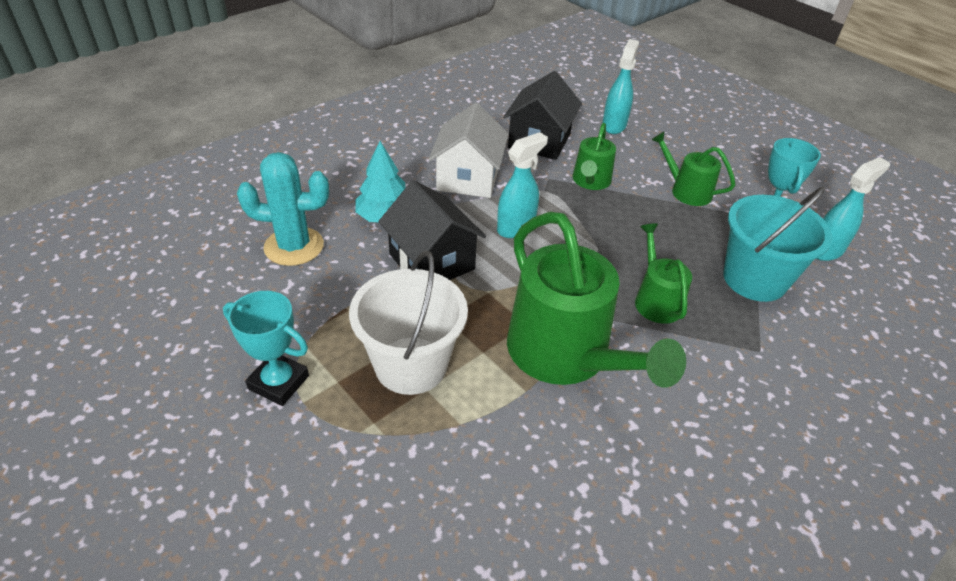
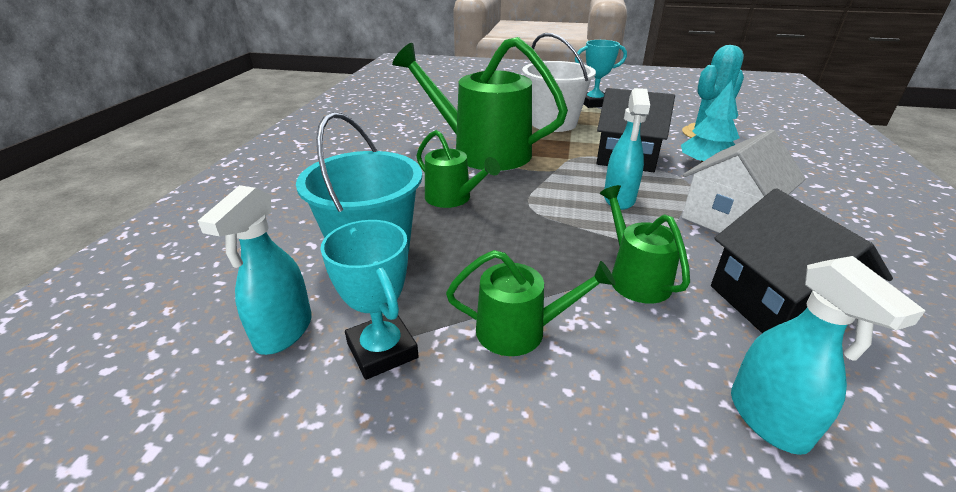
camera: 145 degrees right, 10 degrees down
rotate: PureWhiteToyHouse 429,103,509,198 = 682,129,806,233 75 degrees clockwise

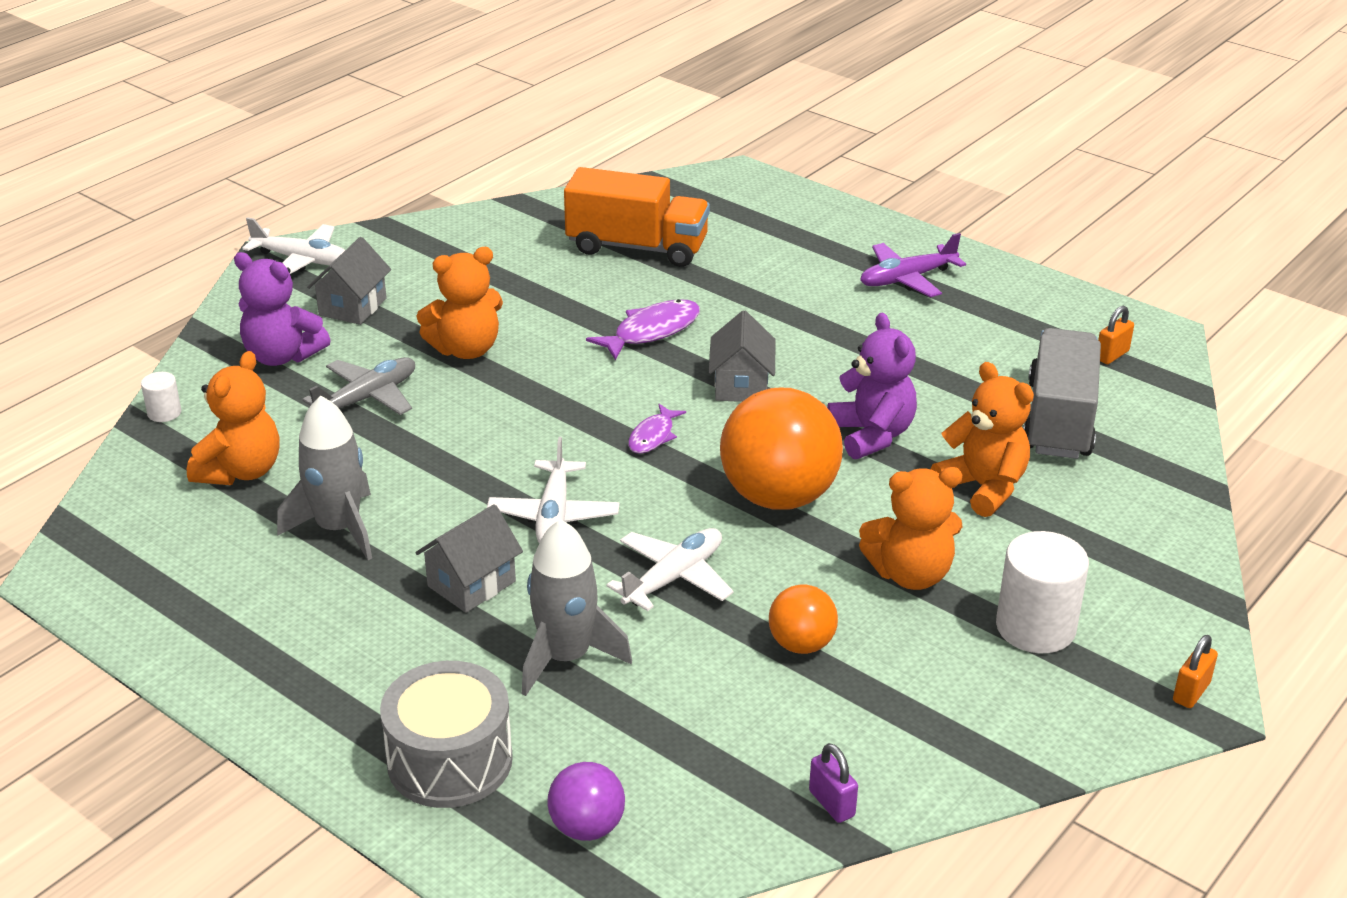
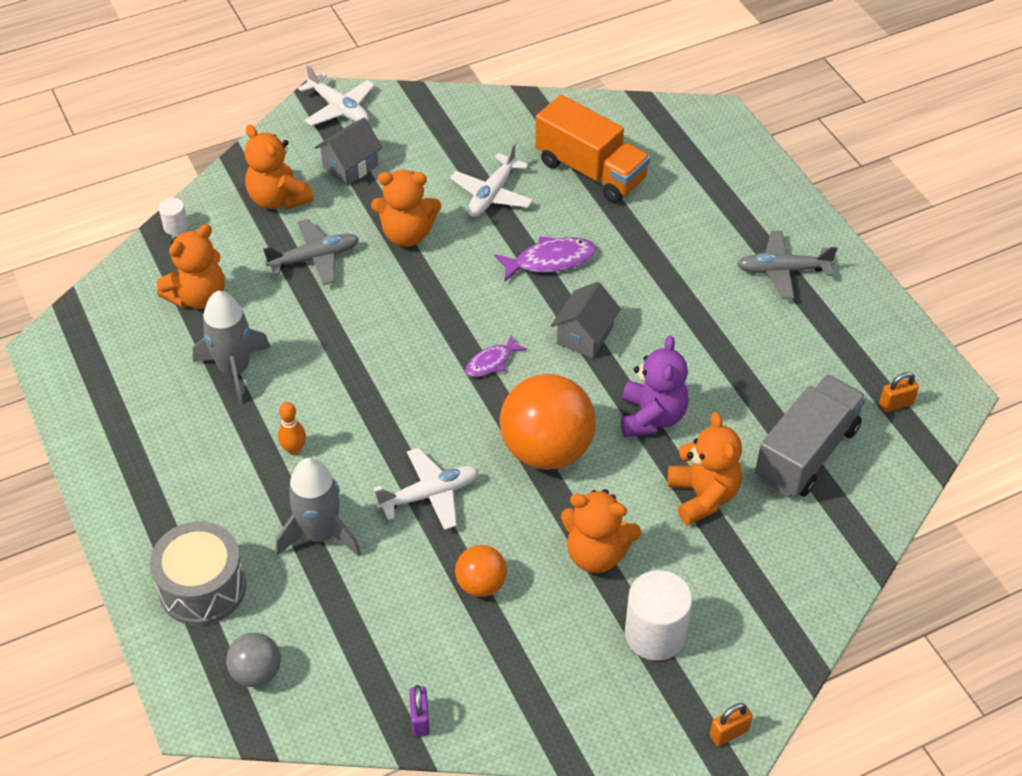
camera: 25 degrees right, 15 degrees up
move: PureWhiteAeroplane 487,437,620,543 to 450,143,533,217
replace: GrayToyHouse 415,504,523,613 to BrightOrangeTenpin 278,402,306,455
recolor: PurpleAeroplane 860,233,966,297 to GrayAeroplane 737,231,838,299; PurpleTeddyBear 234,252,331,366 to BrightOrangeTeddyBear 244,125,313,210; PurplePlayBall 547,762,625,841 to GrayPlayBall 226,633,281,687

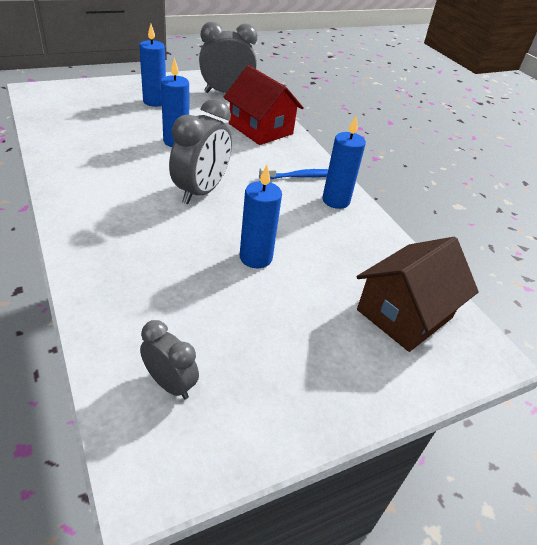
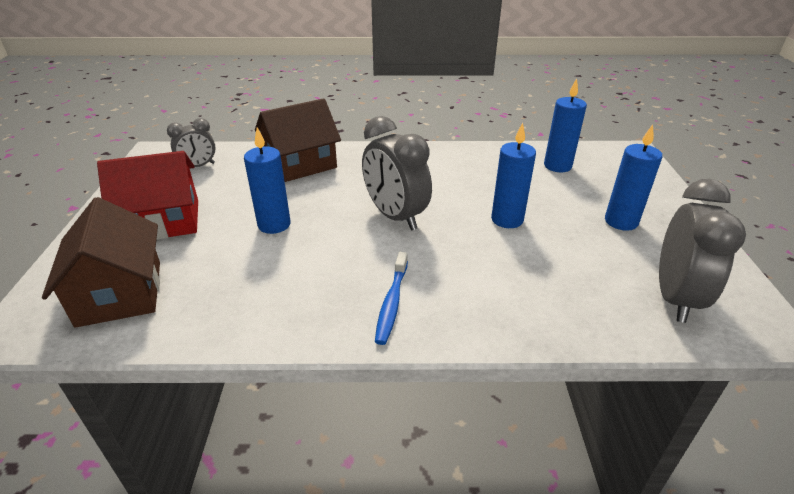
camera: 120 degrees right, 5 degrees down
insert: RussetToyHouse 255,98,341,182
move: RedToyHouse 224,65,304,145 to 97,151,198,240; BlueCandle 322,115,366,209 to 544,78,587,172

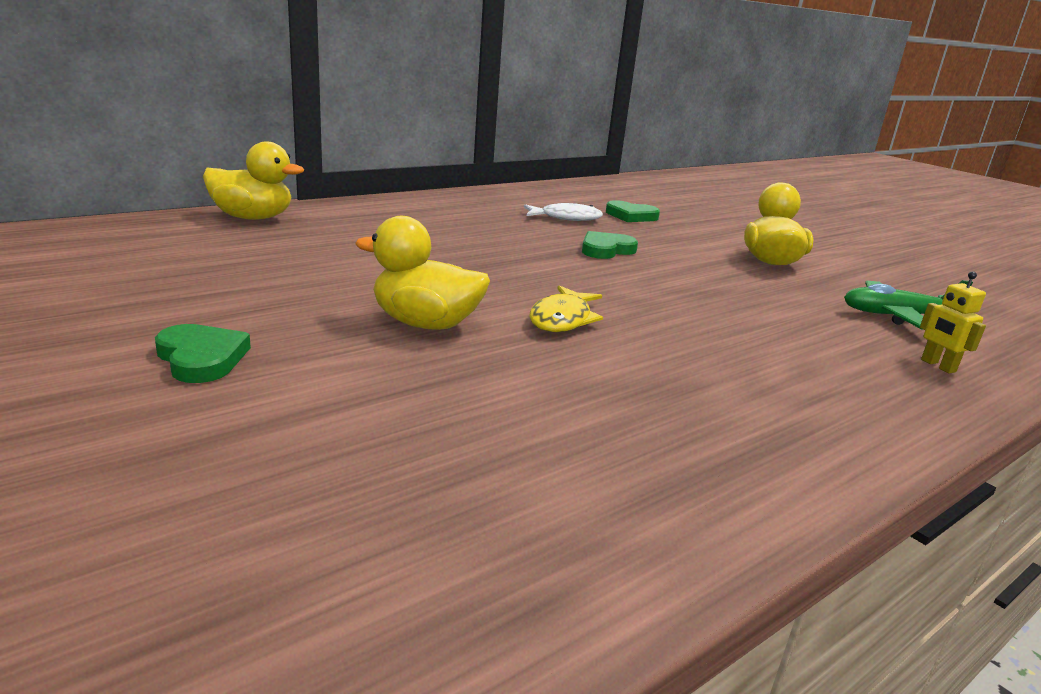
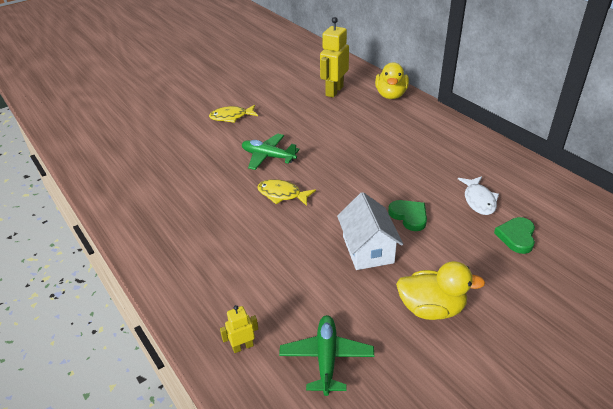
camera: 95 degrees right, 15 degrees up
insert: YellowRobot 320,17,349,98; PureWhiteToyHouse 337,192,403,270
replace: YellowRubberDuck 355,216,490,330 to LeafGreenAeroplane 242,133,300,170; LeafGreenLoveHeart 155,324,251,383 to YellowFishFigure 209,105,258,123

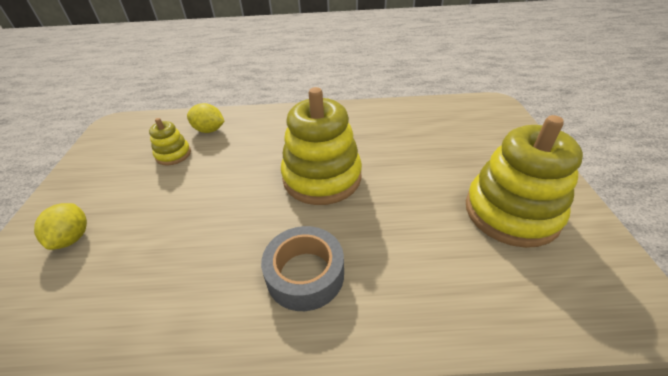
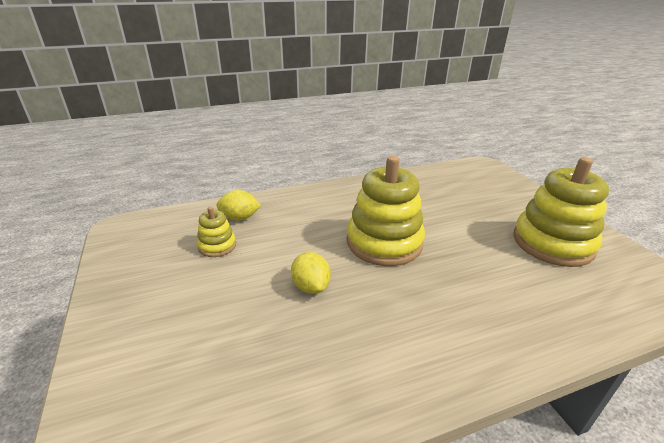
camera: 20 degrees left, 10 degrees down
delete: GrayTape 261,226,344,311
move: YellowCitrusFruit 34,203,87,250 to 291,252,331,294

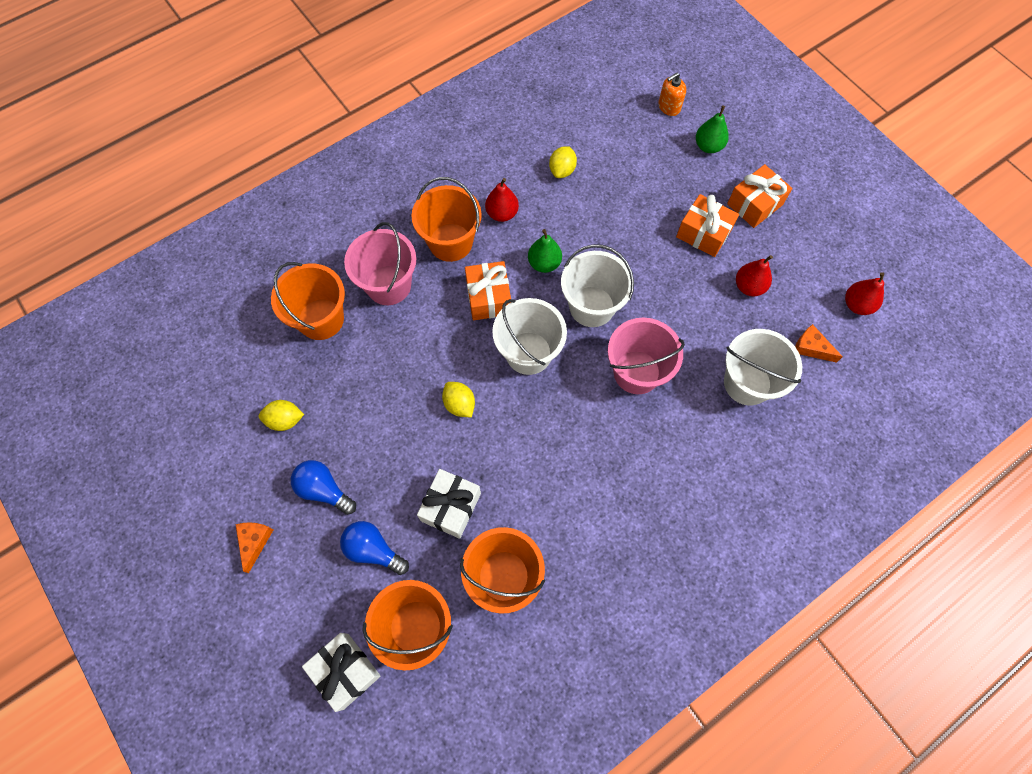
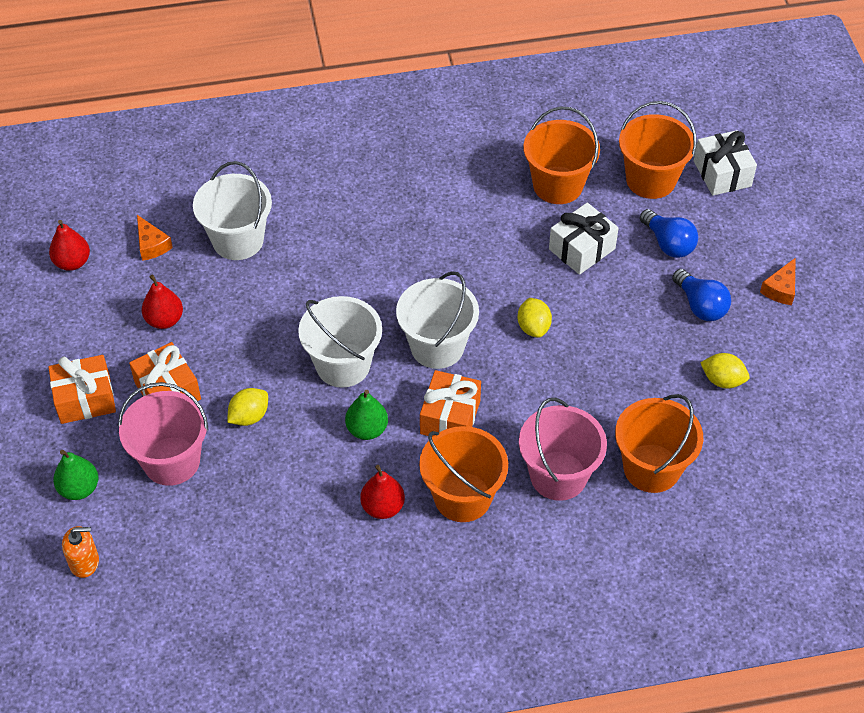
camera: 155 degrees left, 15 degrees down
move: YellowCitrusFruit 549,146,577,178 to 227,388,268,426; RosePinkSandBucket 608,318,685,394 to 118,382,209,486

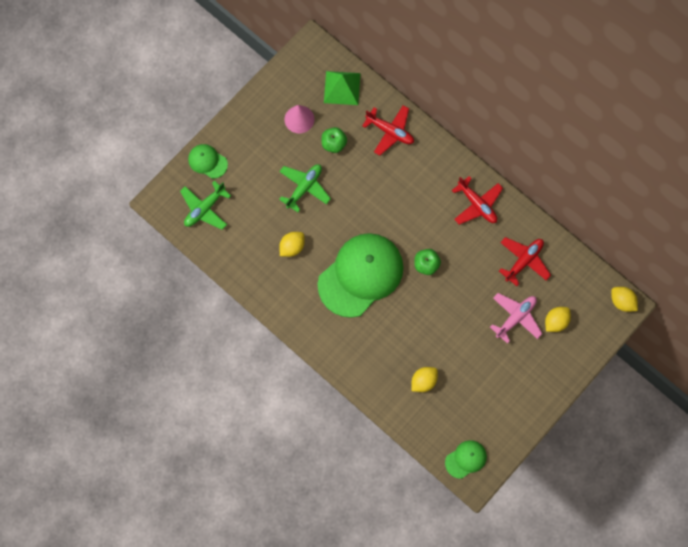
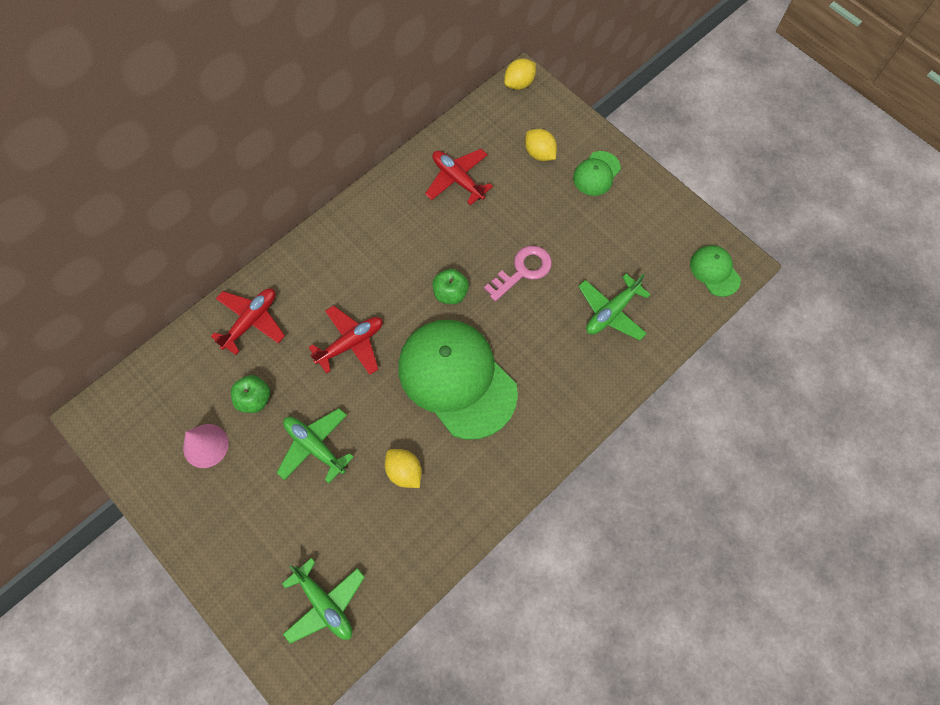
camera: 85 degrees left, 5 degrees down
delete: LeafGreenPyramidShape 324,71,361,105; RosePinkAeroplane 490,293,542,344
insert: RosePinkDoorKey 484,246,552,301
move: LeafGreenBaseballCap 188,144,228,179 to 573,151,621,196; RedAeroplane 452,176,503,225 to 308,305,383,375
replace: YellowCitrusFruit 411,367,438,392 to LeafGreenAeroplane 578,274,651,341

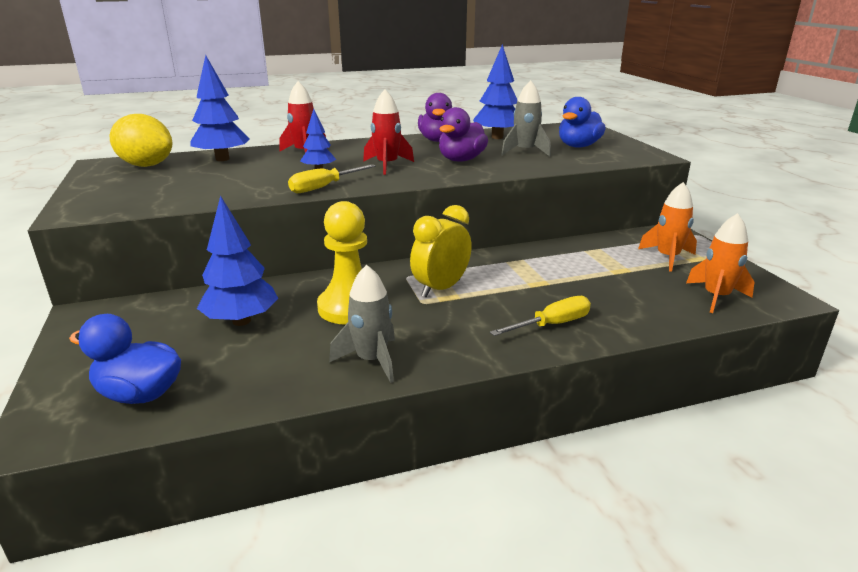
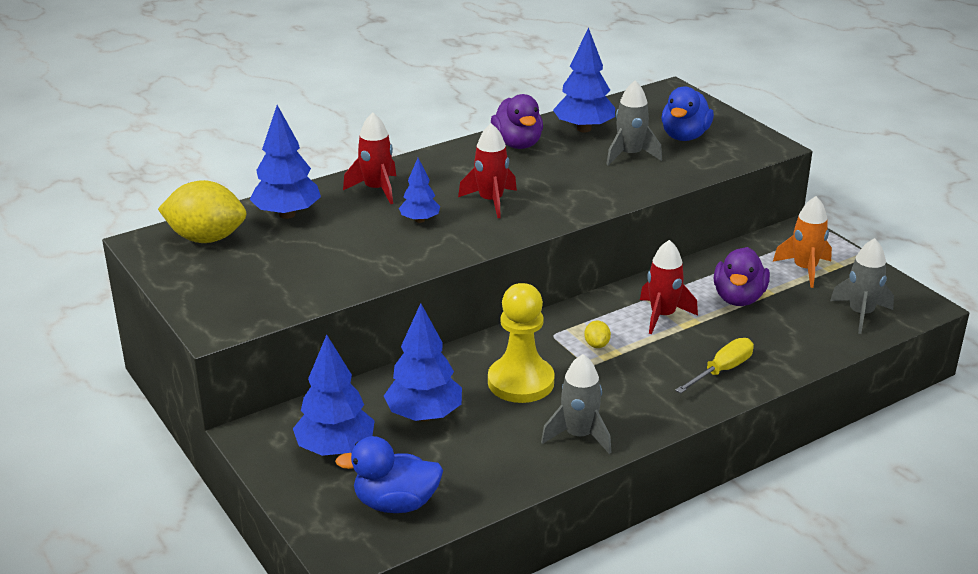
camera: 15 degrees left, 5 degrees up
delete: YellowFlatScrewdriver 288,164,376,193
insert: RedToyRocket 640,240,698,334; BlueFirTree 293,335,375,456
move: PurpleRubberDuck 439,107,488,162 to 714,247,770,306
replace: YellowBedsideClock 410,205,472,297 to YellowCitrusFruit 584,320,611,348
recolor: BrightOrangeToyRocket 686,213,755,313 to GrayToyRocket 830,238,894,334

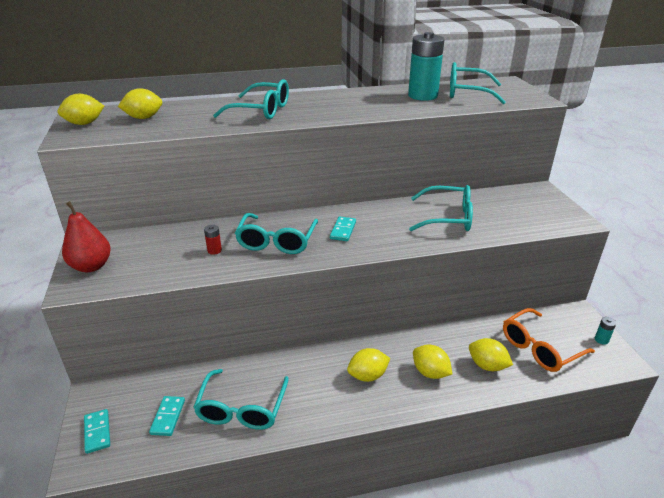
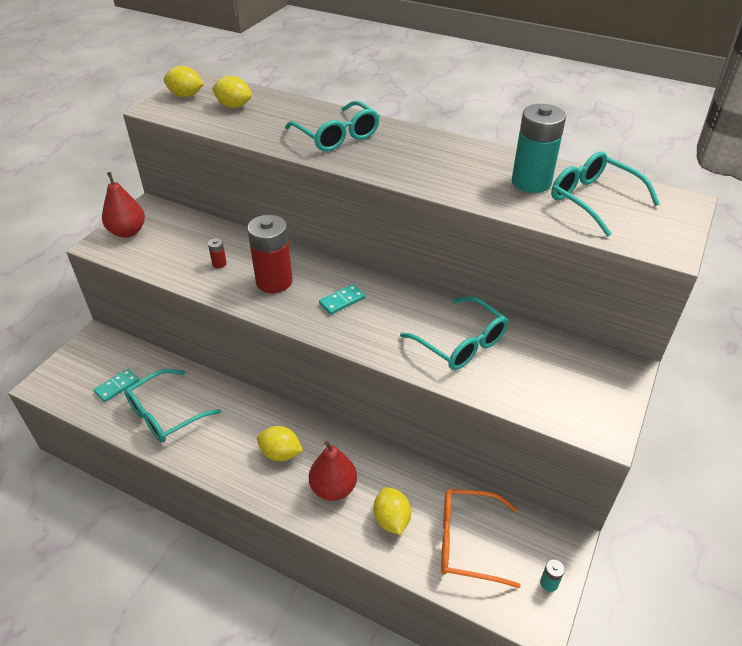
camera: 40 degrees right, 10 degrees up
delete: AquaDominoPiece 84,409,110,454
replace: AquaGlasses 235,213,318,254 to RedPowerCell 247,215,293,293; YellowCitrusFruit 413,345,452,379 to RedPear 309,441,357,501

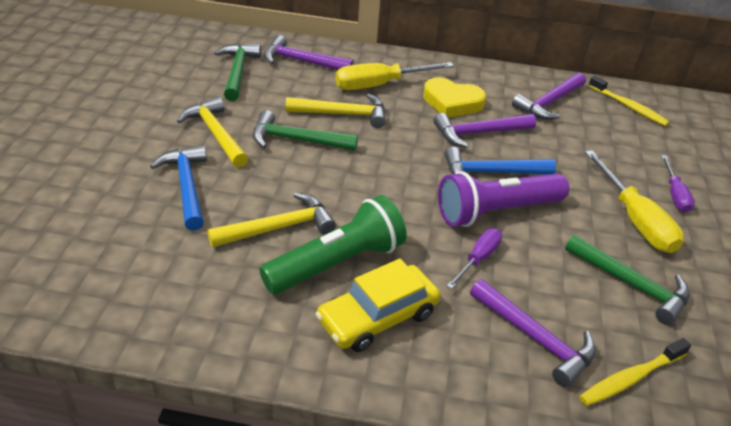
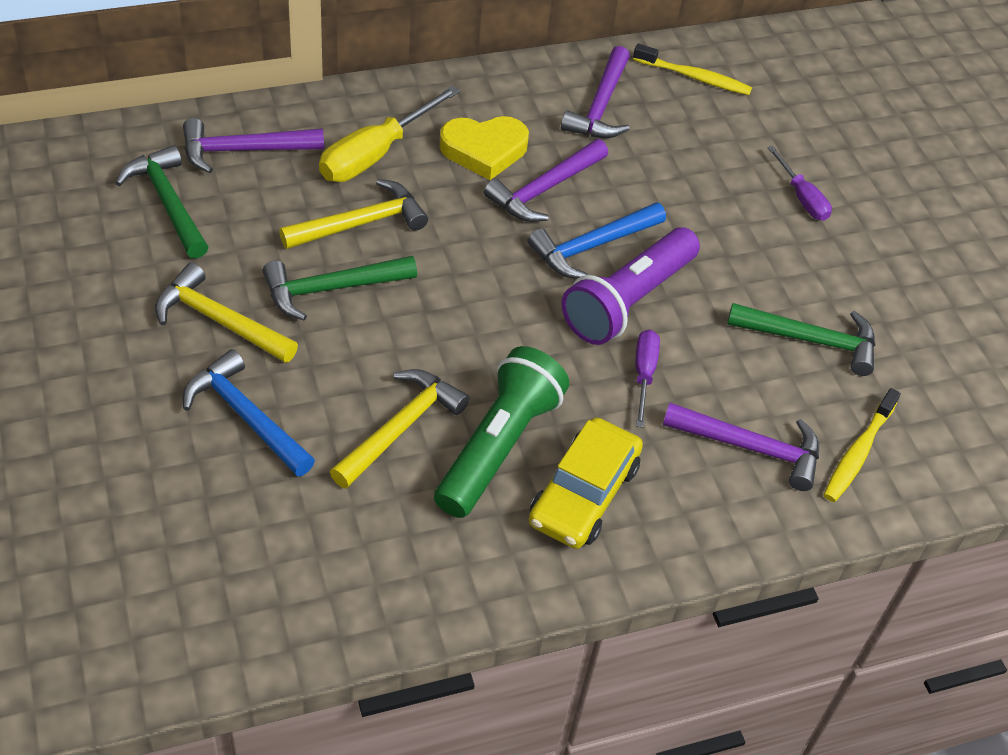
camera: 30 degrees left, 10 degrees up
delete: YellowFlatScrewdriver 585,150,684,253

